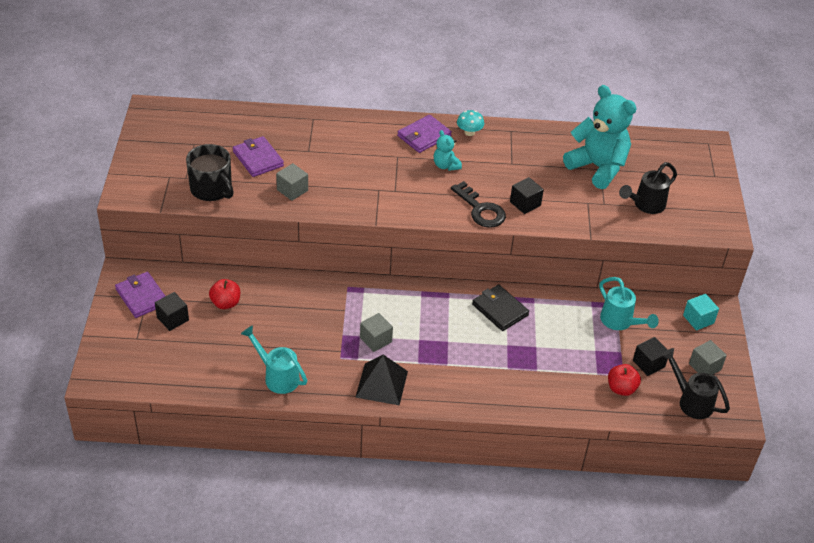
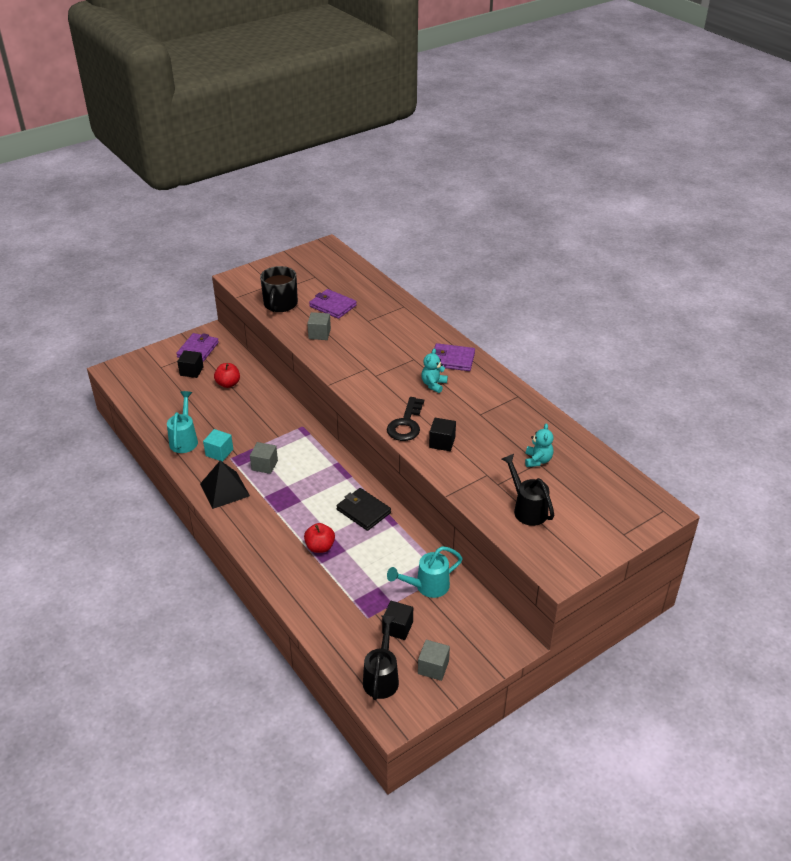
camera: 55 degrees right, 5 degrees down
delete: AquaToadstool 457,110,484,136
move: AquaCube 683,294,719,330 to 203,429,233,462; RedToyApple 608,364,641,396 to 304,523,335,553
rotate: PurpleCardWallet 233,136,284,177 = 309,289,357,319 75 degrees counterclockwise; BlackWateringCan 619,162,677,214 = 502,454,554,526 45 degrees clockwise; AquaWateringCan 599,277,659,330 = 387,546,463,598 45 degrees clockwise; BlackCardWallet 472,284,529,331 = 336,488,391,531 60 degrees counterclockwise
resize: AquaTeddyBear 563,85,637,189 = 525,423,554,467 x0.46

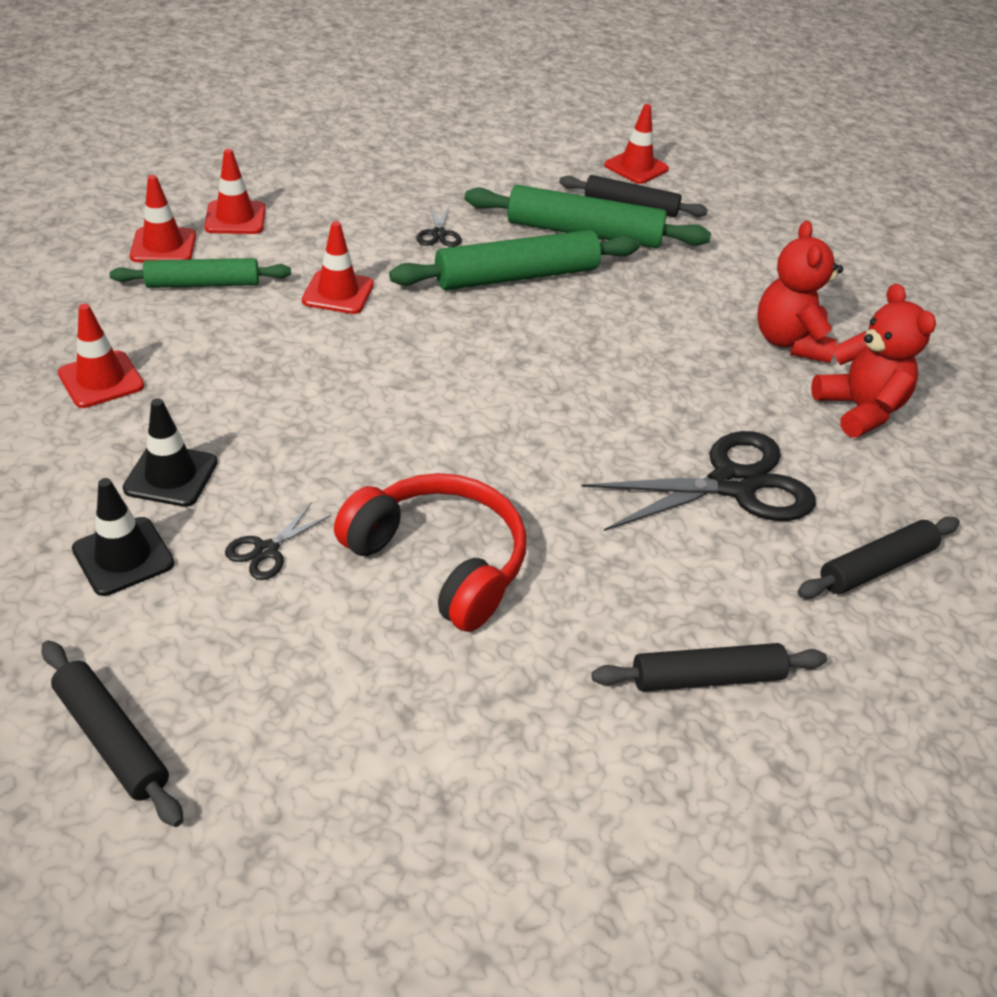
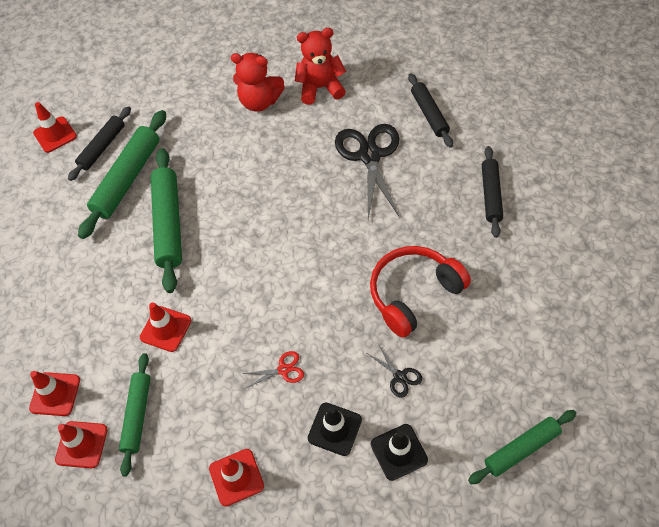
camera: 70 degrees left, 15 degrees up
delete: BlackPairOfScissors 416,205,461,247
insert: RedPairOfScissors 242,351,304,388
recolor: BlackDoughRoller 41,640,183,827 to LeafGreenDoughRoller 468,410,577,484

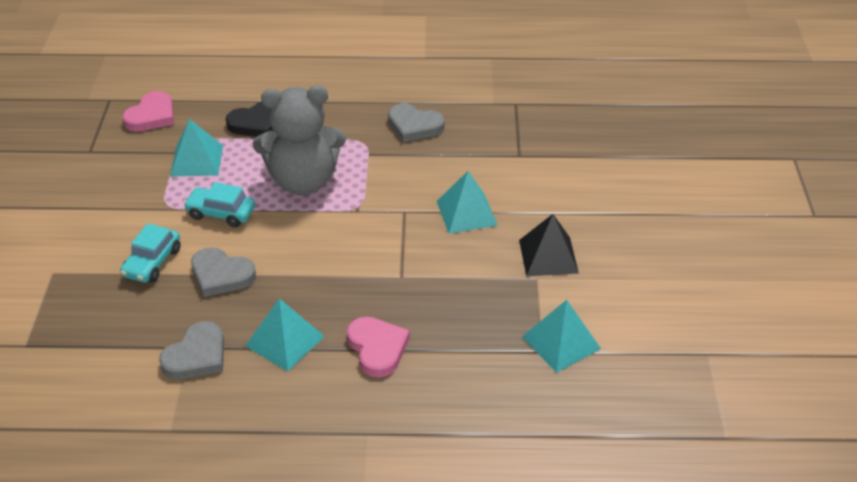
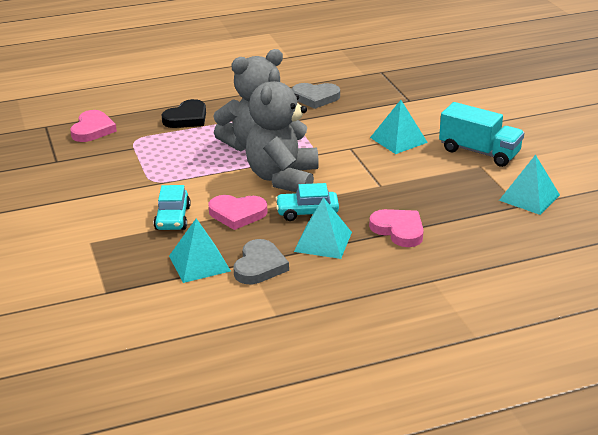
camera: 20 degrees left, 10 degrees down
insert: GrayTeddyBear 246,68,319,192
move: AquaPyramidShape 170,119,223,176 to 169,218,231,283; AquaAutomobile 183,182,255,228 to 275,183,339,221
replace: BlackPyramidShape 519,214,579,276 to AquaToyTruck 439,102,524,167
recolor: GrayLoveHeart 191,247,256,297 to RosePinkLoveHeart 208,195,267,230

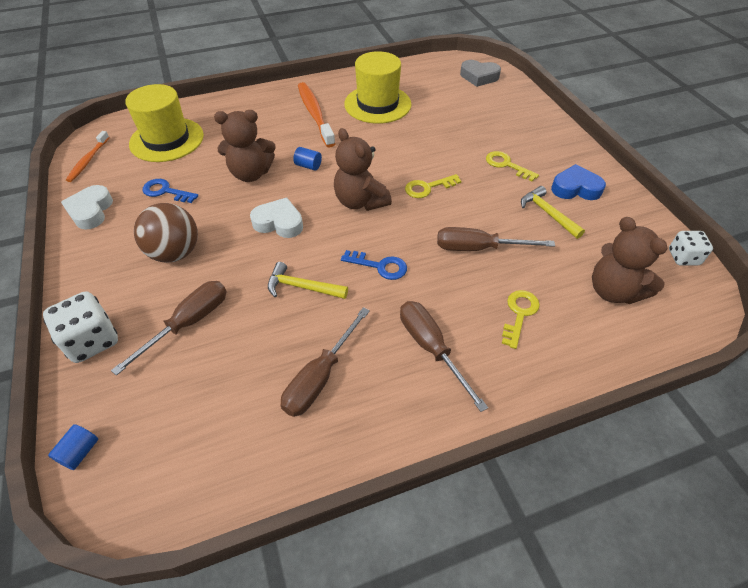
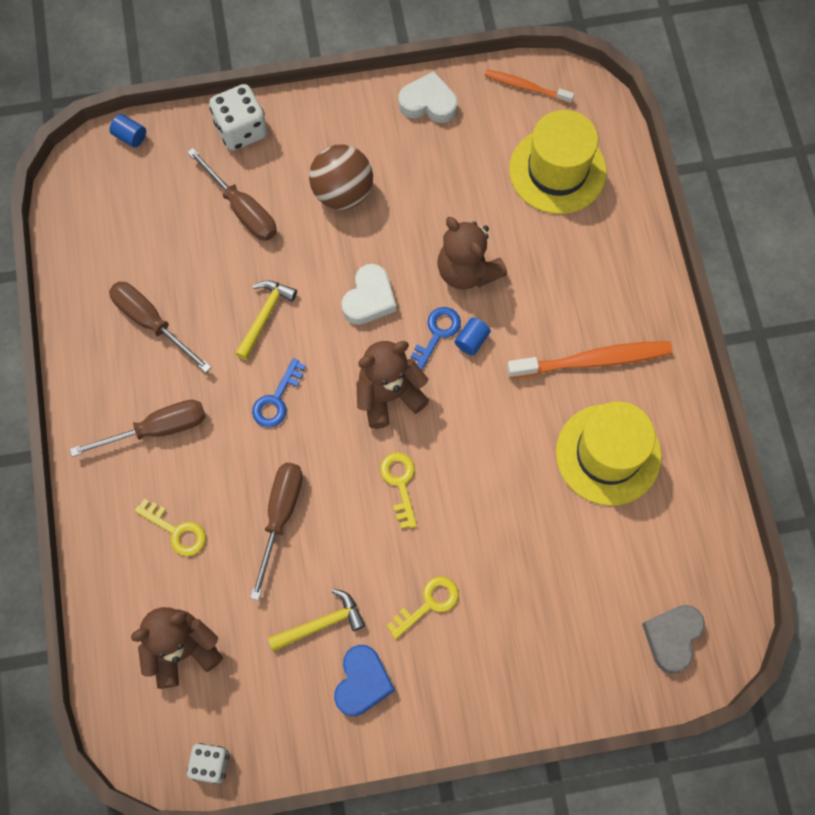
camera: 100 degrees right, 20 degrees up
move: BlueDoorKey 143,179,198,203 to 411,307,461,370
rotate: RussetTeddyBear 214,110,276,182 = 437,217,507,290 45 degrees counterclockwise

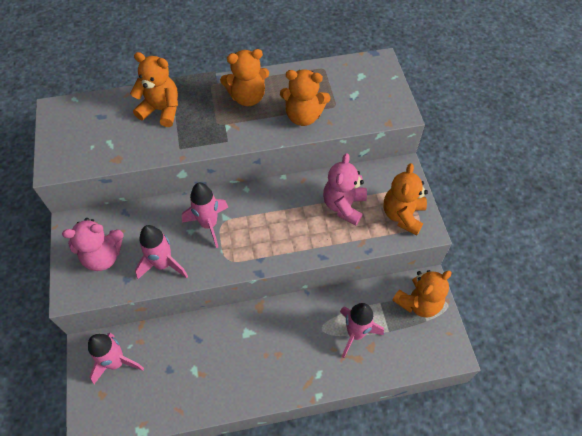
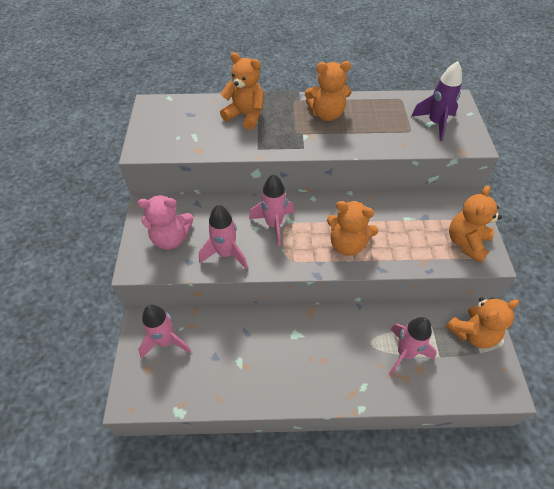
camera: 10 degrees right, 5 degrees down
delete: RosePinkTeddyBear 323,153,367,225
insert: PurpleToyRocket 411,61,462,141
move: BrightOrangeTeddyBear 280,69,331,126 to 327,201,378,256

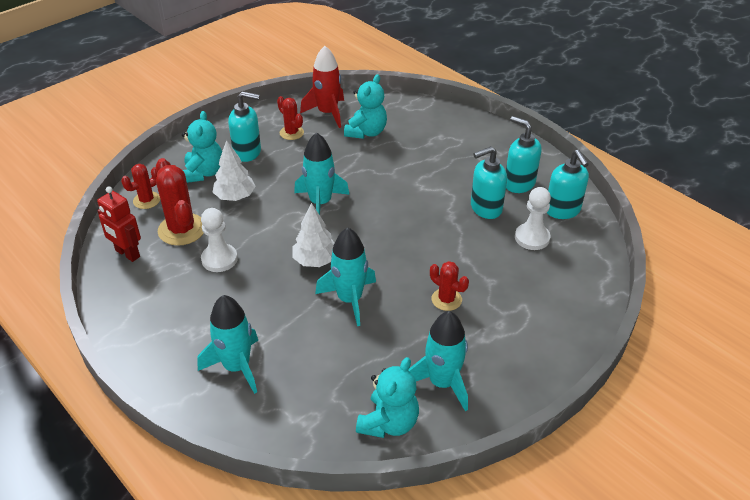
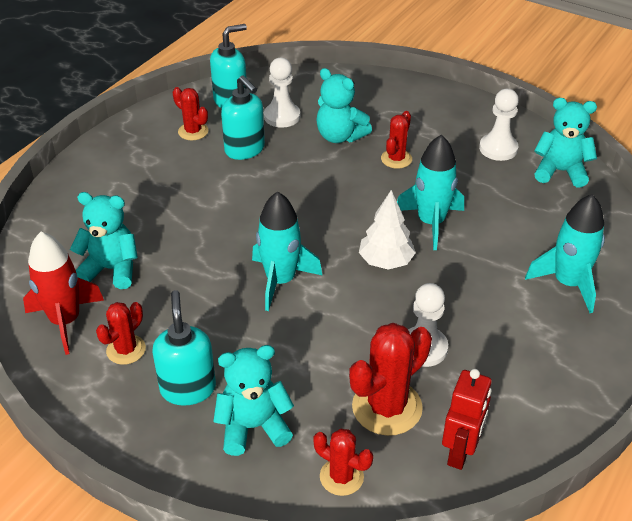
camera: 105 degrees left, 0 degrees up
delete: PureWhiteFirTree 213,140,256,201
insert: AquaTeddyBear 316,68,372,143
replace: AquaSoapDispenser 506,116,542,193 to RedSaguaroCactus 172,87,208,140; AquaToyRocket 408,311,468,411 to PureWhitePawn 479,89,519,161

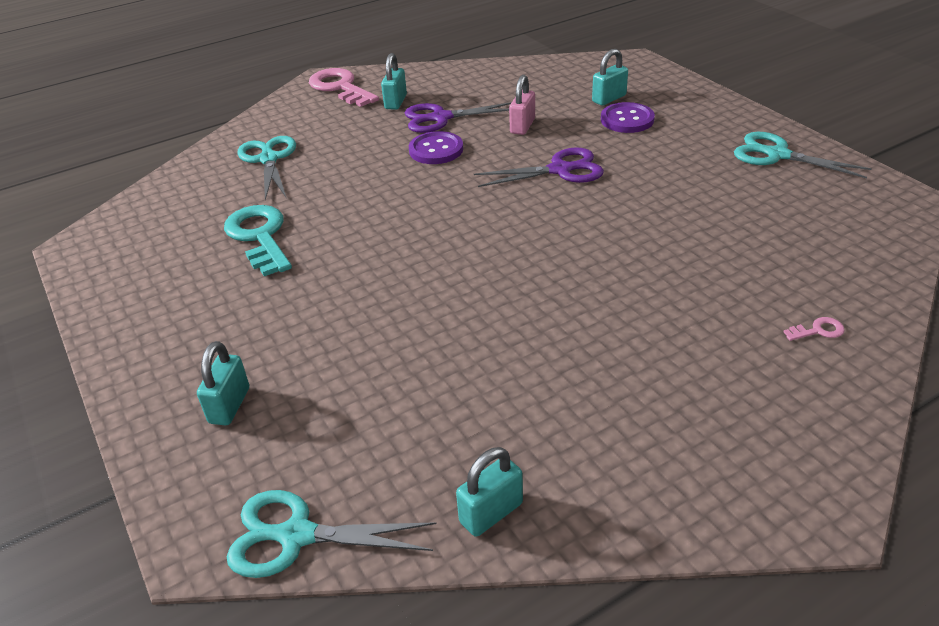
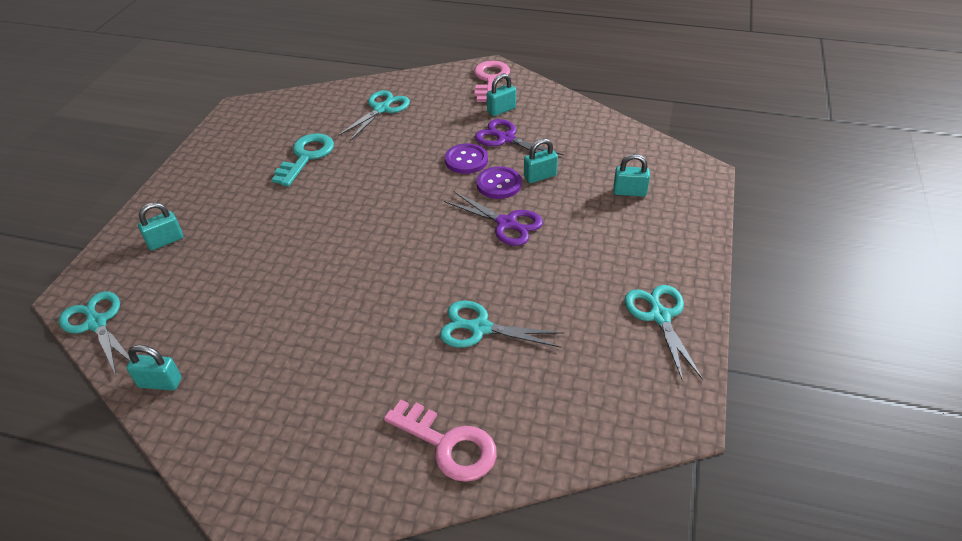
camera: 45 degrees right, 5 degrees up
insert: AquaPairOfScissors 440,301,564,348
move: PurpleShirtButton 601,102,655,133 to 477,166,522,199
recolor: RosePinkSmallLock 509,75,535,135 to AquaSmallLock 524,138,558,183
resize: RosePinkDoorKey 784,317,845,341 = 384,400,497,482 x2.44

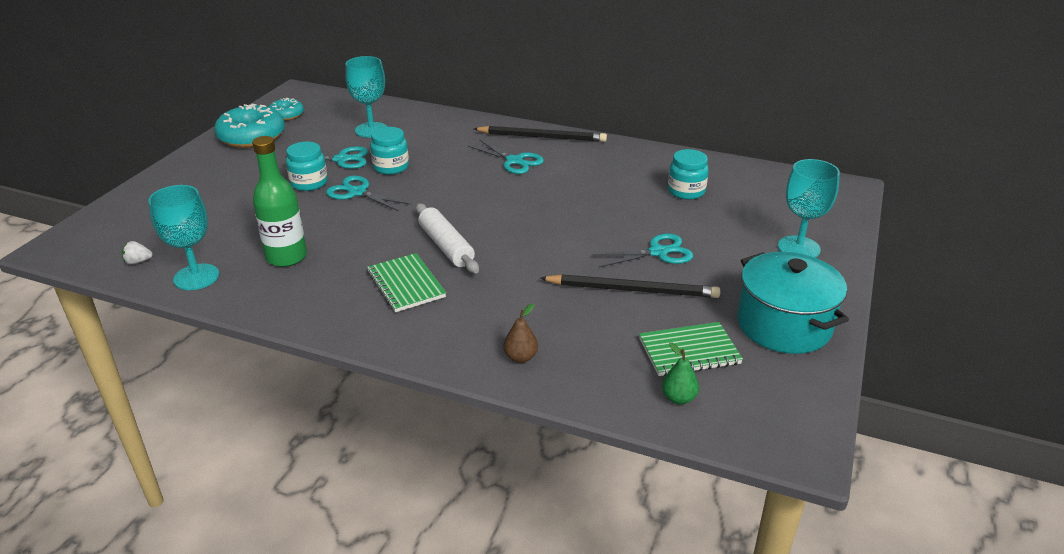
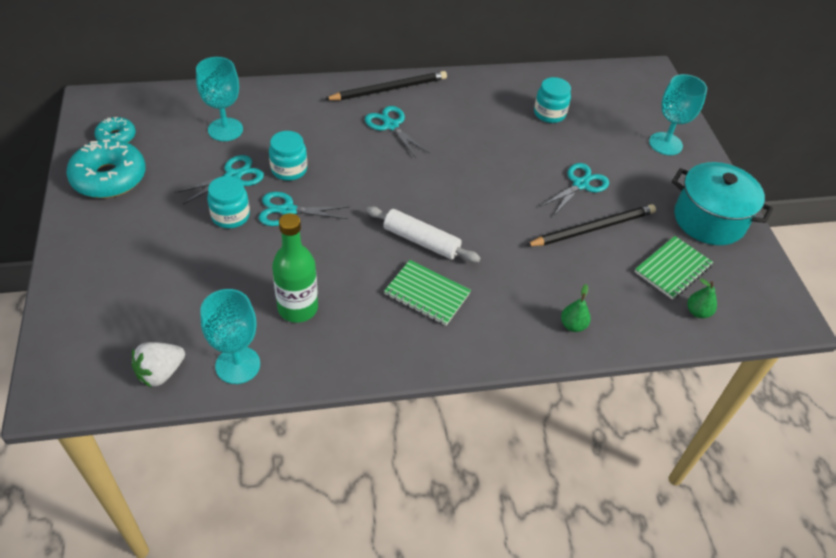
camera: 35 degrees left, 15 degrees up
recolor: RussetPear 504,304,538,363 to LeafGreenPear 561,284,591,332
rotate: AquaPairOfScissors 468,139,544,174 = 365,106,430,158 135 degrees counterclockwise
resize: PureWhiteBerry 122,241,153,265 = 132,342,185,387 x1.79

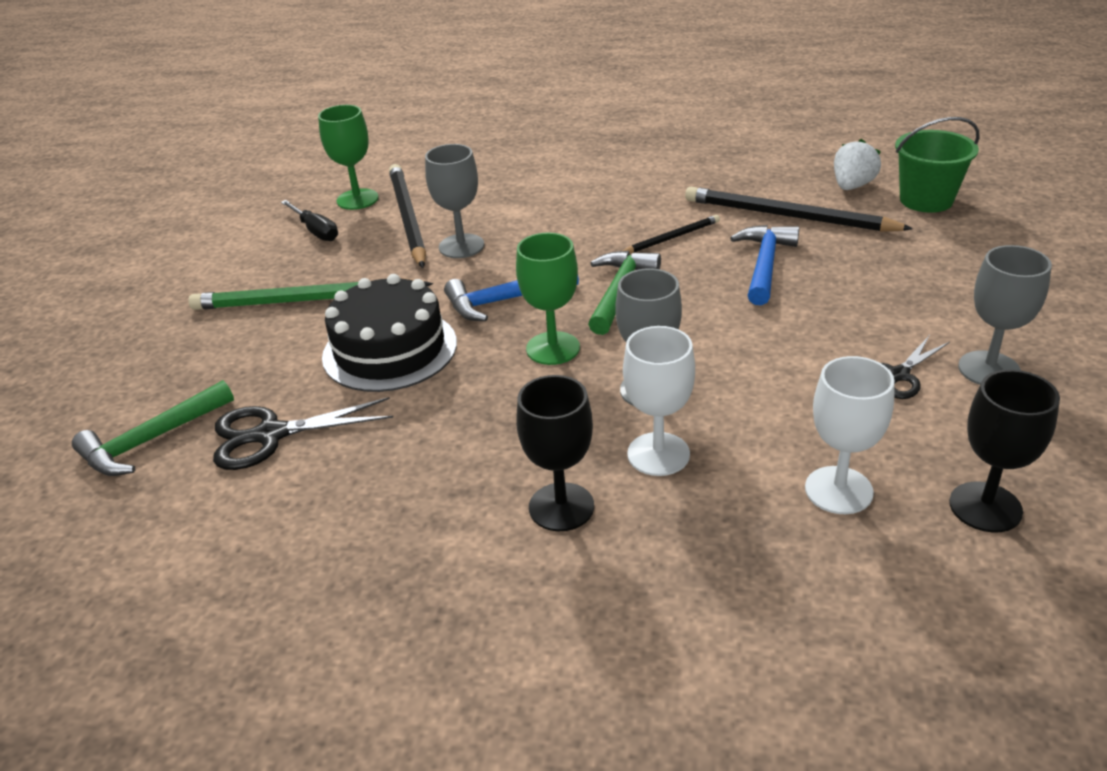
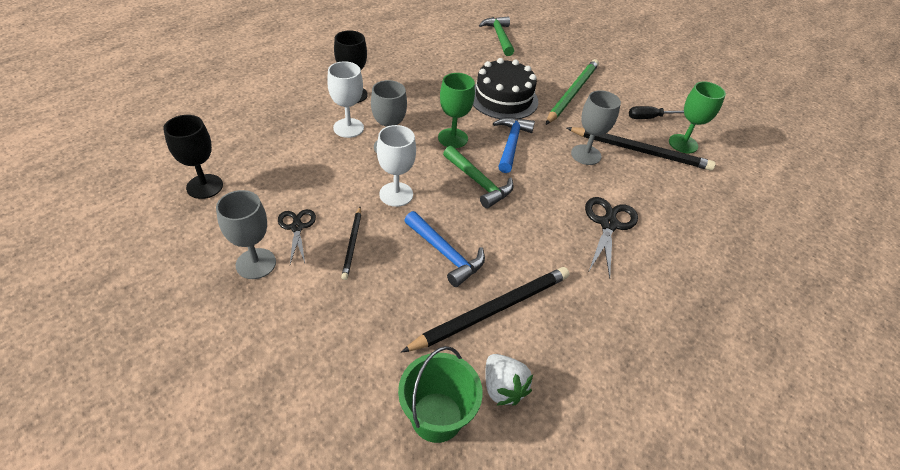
camera: 115 degrees right, 10 degrees up
move: BlackLeadPencil 623,215,720,253 to 341,207,361,280; PureWhiteGoblet 805,356,895,514 to 377,125,416,207; BlackPairOfScissors 213,397,393,470 to 585,197,638,278

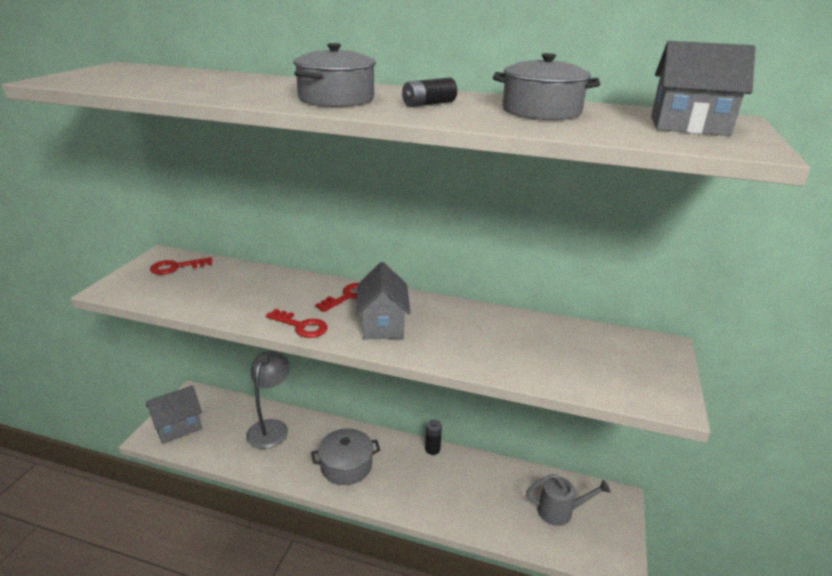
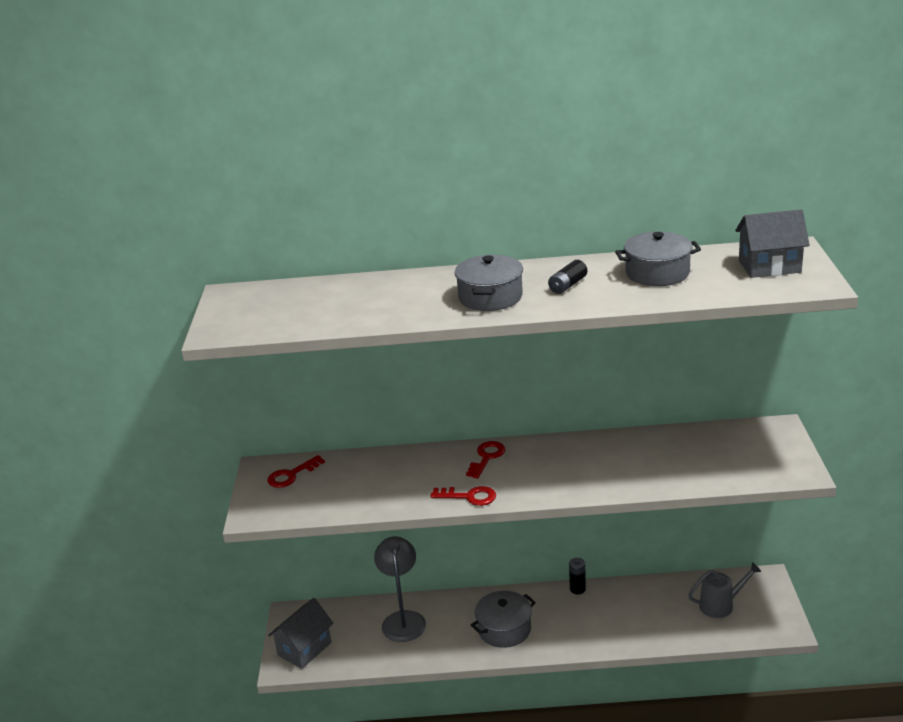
camera: 15 degrees left, 0 degrees up
delete: GrayToyHouse 356,262,411,339

